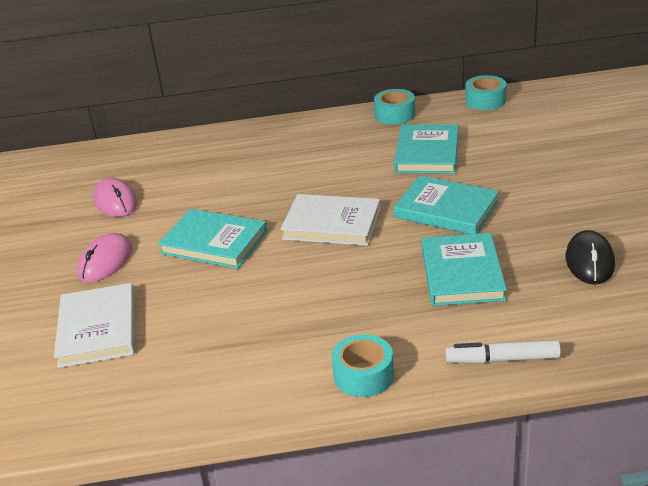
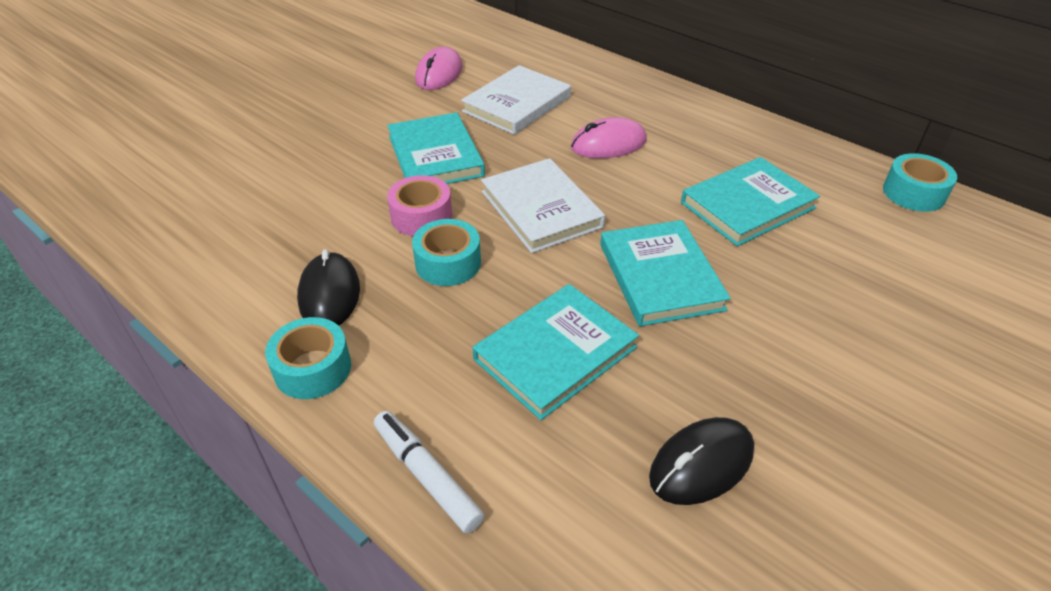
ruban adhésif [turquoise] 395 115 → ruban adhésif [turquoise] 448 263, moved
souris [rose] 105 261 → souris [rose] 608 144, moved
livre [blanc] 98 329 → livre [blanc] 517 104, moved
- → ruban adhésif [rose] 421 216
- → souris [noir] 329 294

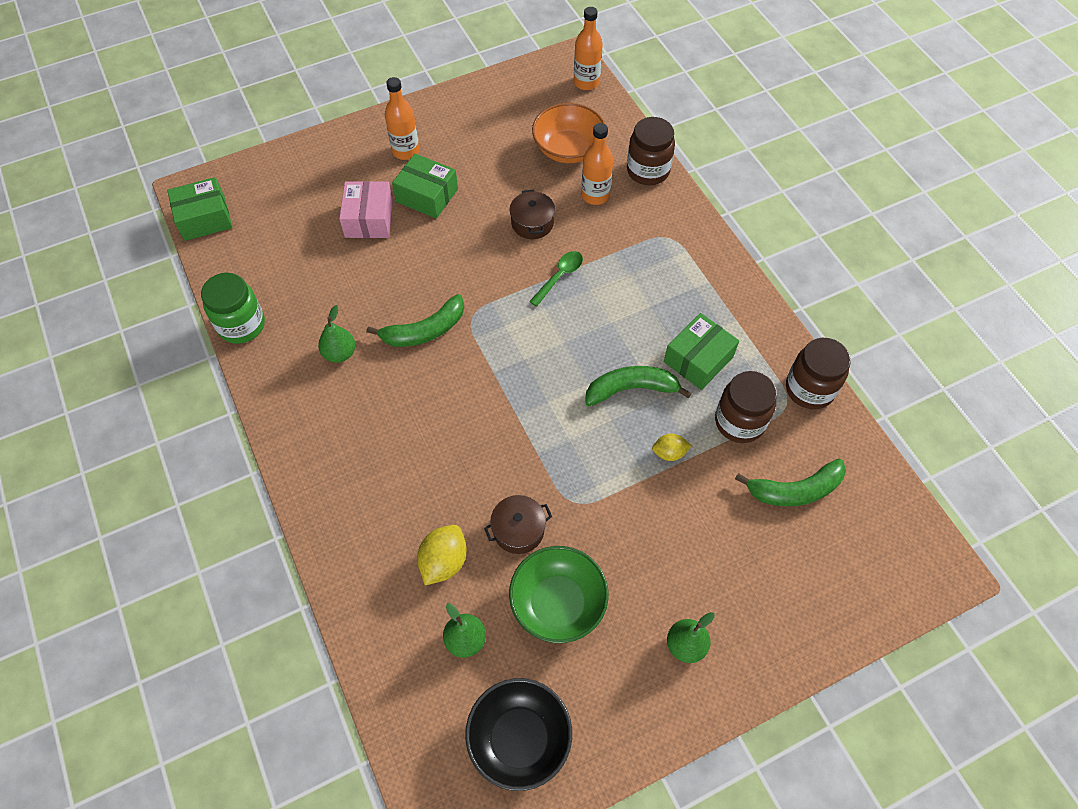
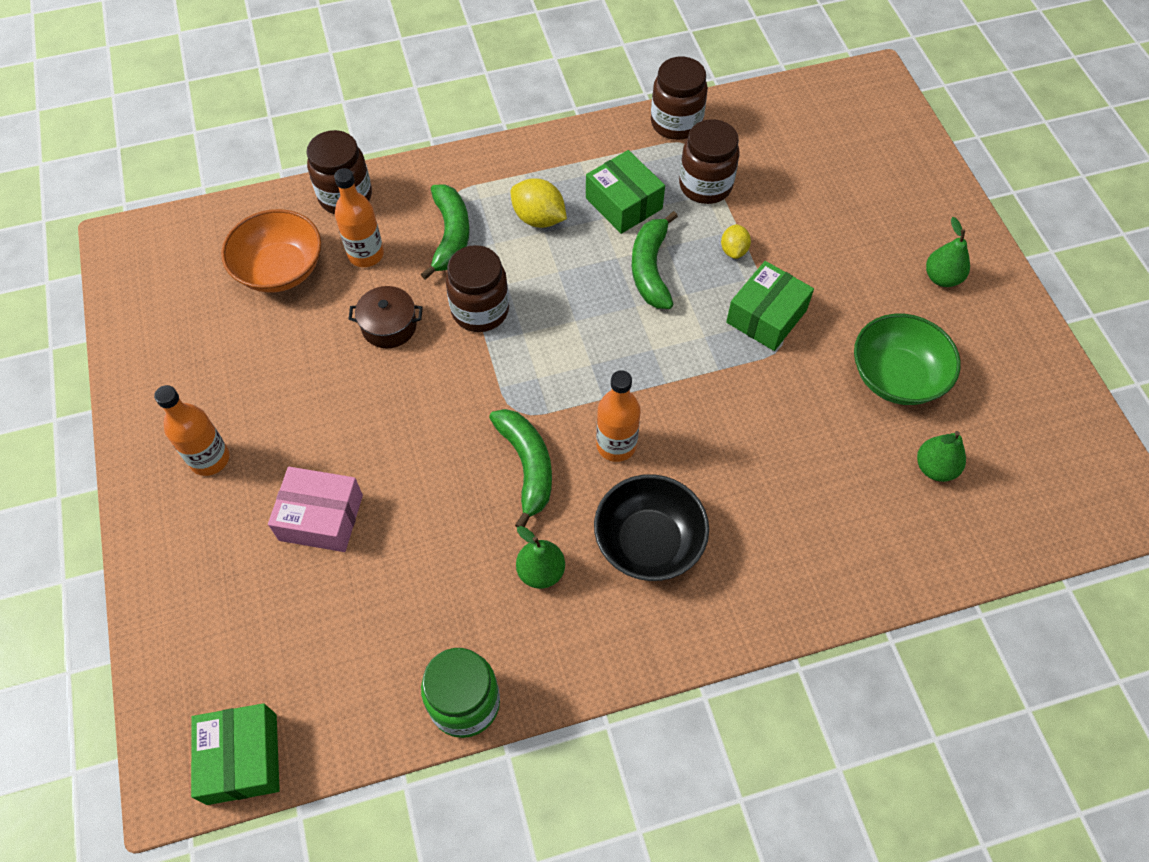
bouteille [orange] 586 82 → bouteille [orange] 616 445, moved
boîte [vert] 427 195 → boîte [vert] 766 316, moved
cuillère [vert] 559 276 → bocal [marron] 480 310
banane [vert] 795 490 → banane [vert] 450 236, moved
marmite [marron] 518 530 → -
citron [jaune] 444 561 → citron [jaune] 538 218, moved
bol [noir] 519 738 → bol [noir] 648 542, moved

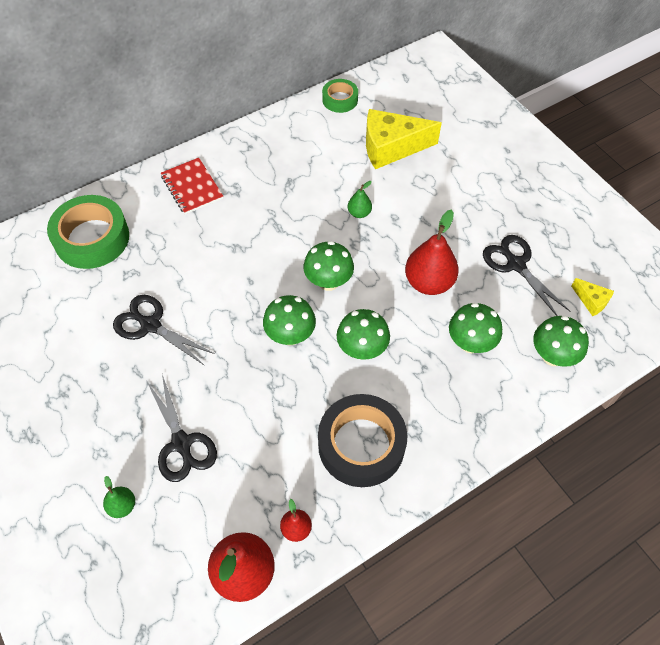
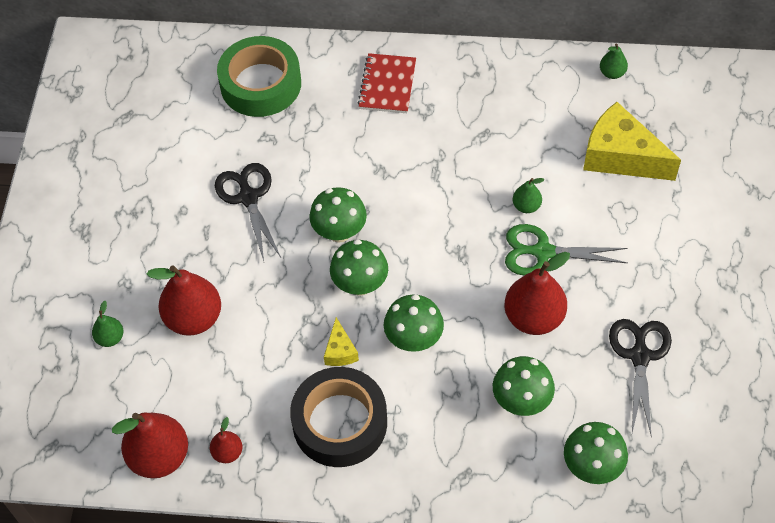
ruban adhésif [vert] 340 100 → poire [vert] 612 73
champignon [vert] 328 282 → champignon [vert] 339 232, moved
fromage [jaune] 591 301 → fromage [jaune] 340 351, moved
ciseaux [noir] 181 443 → poire [rouge] 194 318
- → ciseaux [vert] 543 252

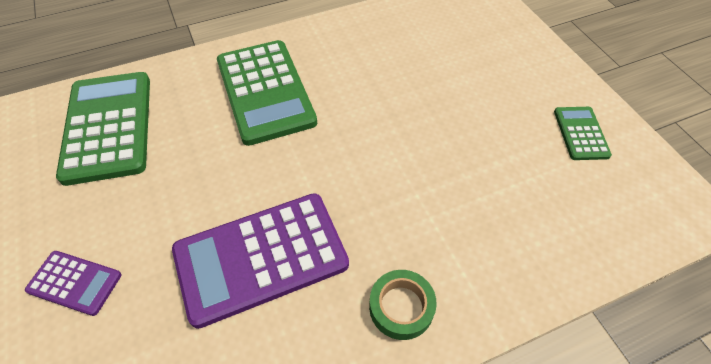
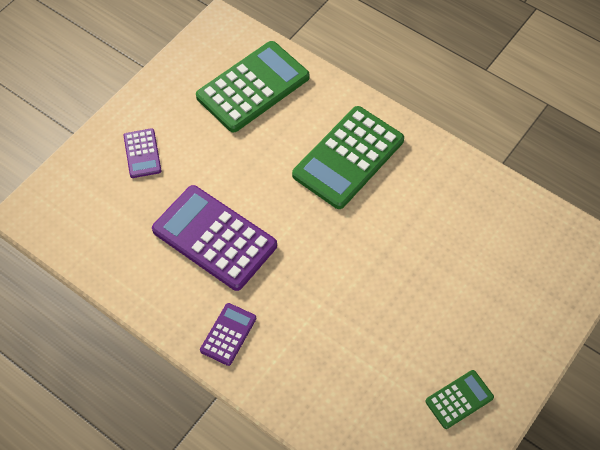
ruban adhésif [vert] 401 307 → calculatrice [violet] 228 334

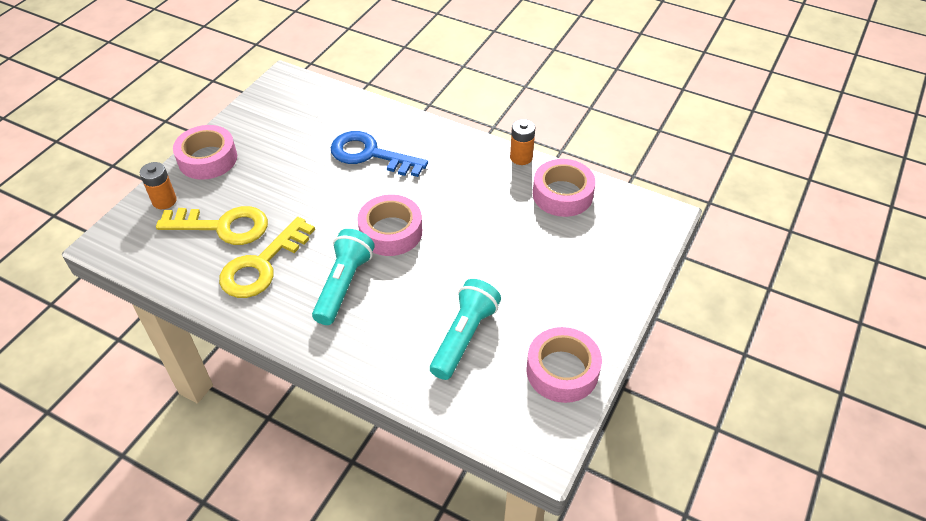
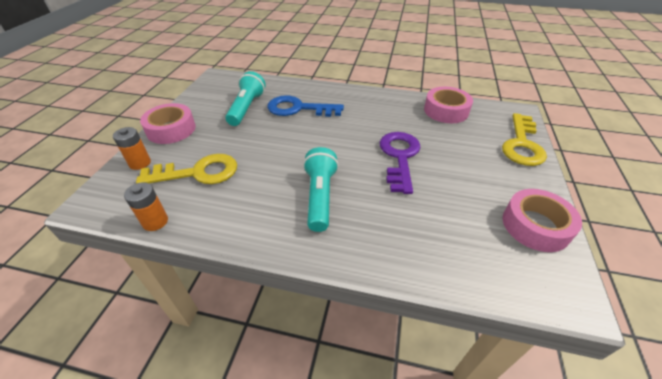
pile [orange] 521 157 → pile [orange] 155 221, moved
ruban adhésif [rose] 391 232 → -
clé [jaune] 262 265 → clé [jaune] 522 144, moved
lampe de poche [turquoise] 464 336 → lampe de poche [turquoise] 247 108, moved
- → clé [violet] 399 157

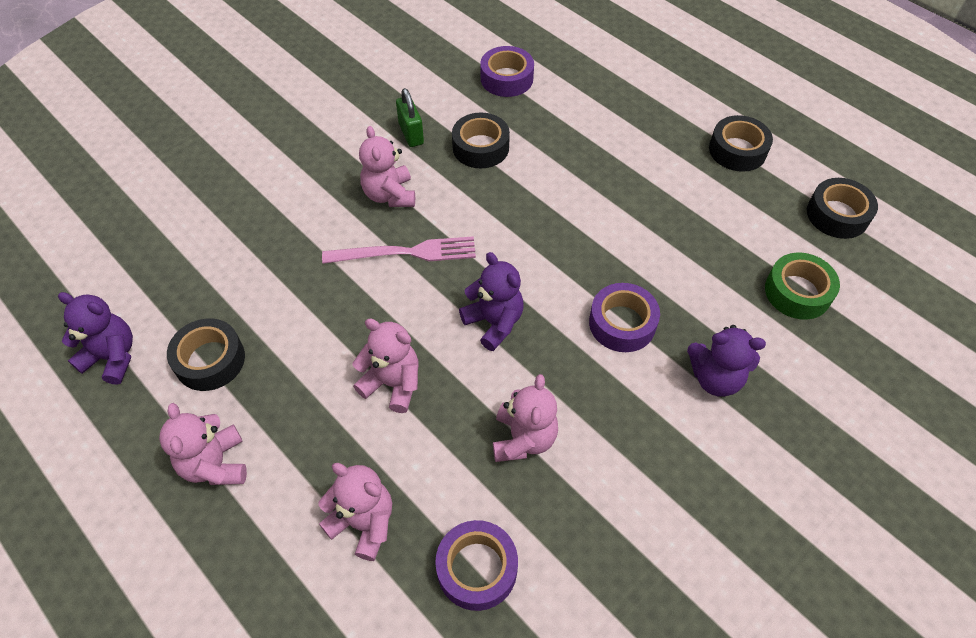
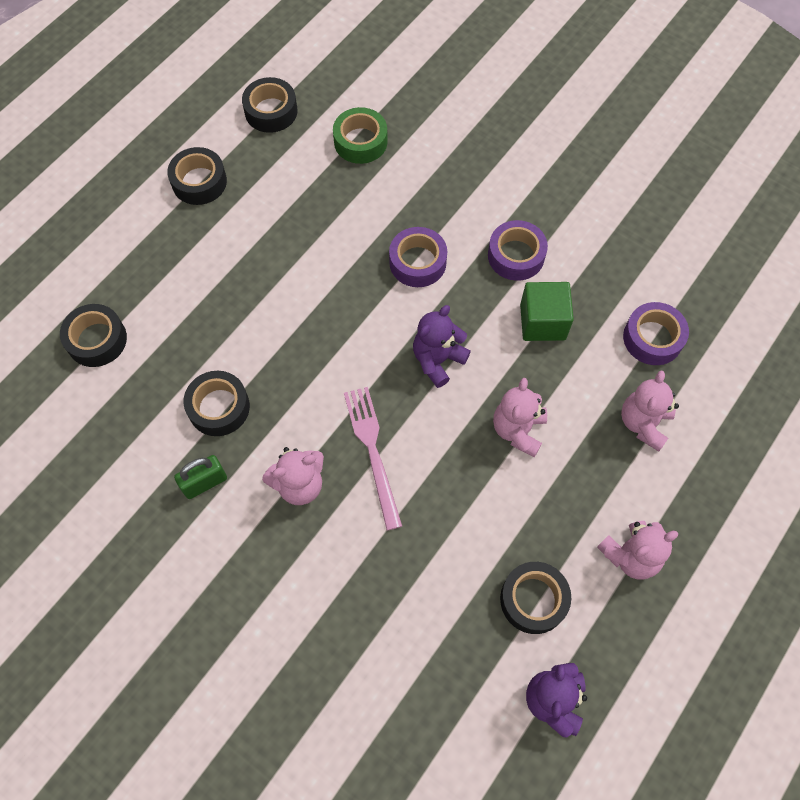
ruban adhésif [violet] 506 79 → ruban adhésif [violet] 516 256, moved
ours en peluche [violet] 715 378 → -
ours en peluche [rose] 523 439 → cube [vert] 542 322
- → ruban adhésif [noir] 97 340

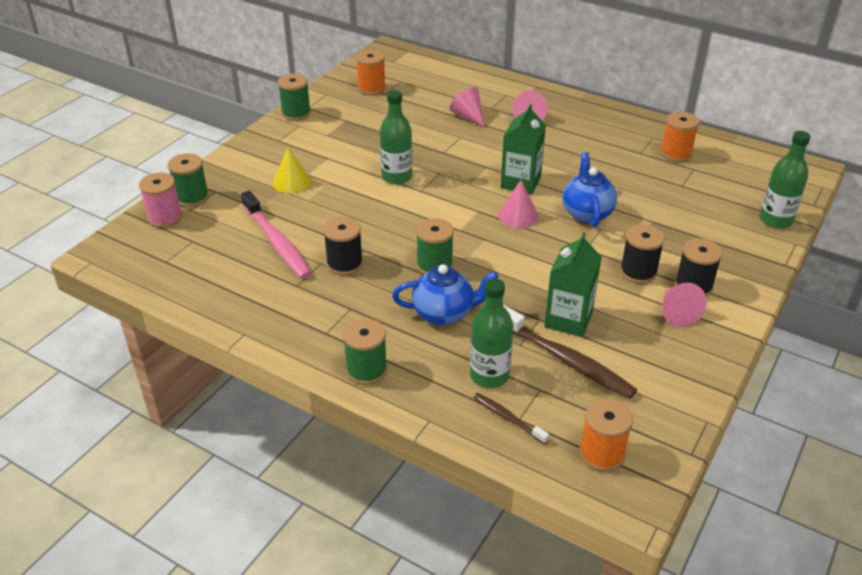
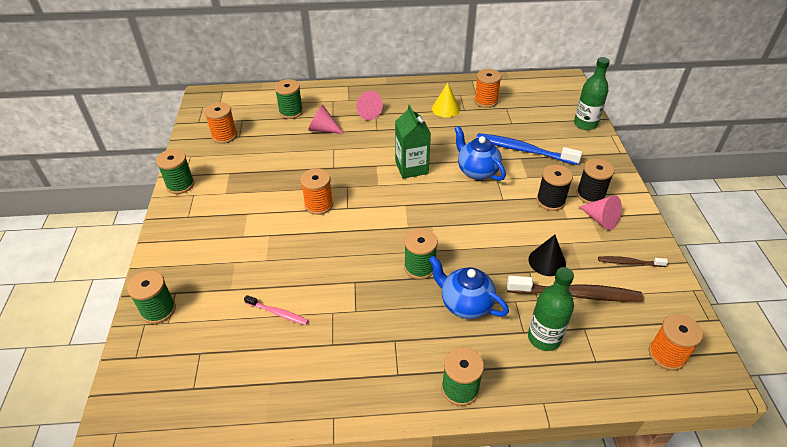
bouteille [vert] 397 177 → bobine [orange] 319 205
cône [jaune] 292 182 → cône [jaune] 445 109, moved
bobine [rose] 165 218 → -
cône [rose] 518 215 → -
brosse à dents [rose] 277 242 → brosse à dents [rose] 278 313, x0.52
bobine [noir] 344 264 → -
brique de lait [vert] 568 320 → cône [noir] 547 261
théière [bleu] 444 313 → théière [bleu] 465 304, 105 degrees counterclockwise
brosse à dents [marron] 508 418 → brosse à dents [marron] 629 262, moved
- → bobine [vert] 291 112
- → brosse à dents [bleu] 523 150

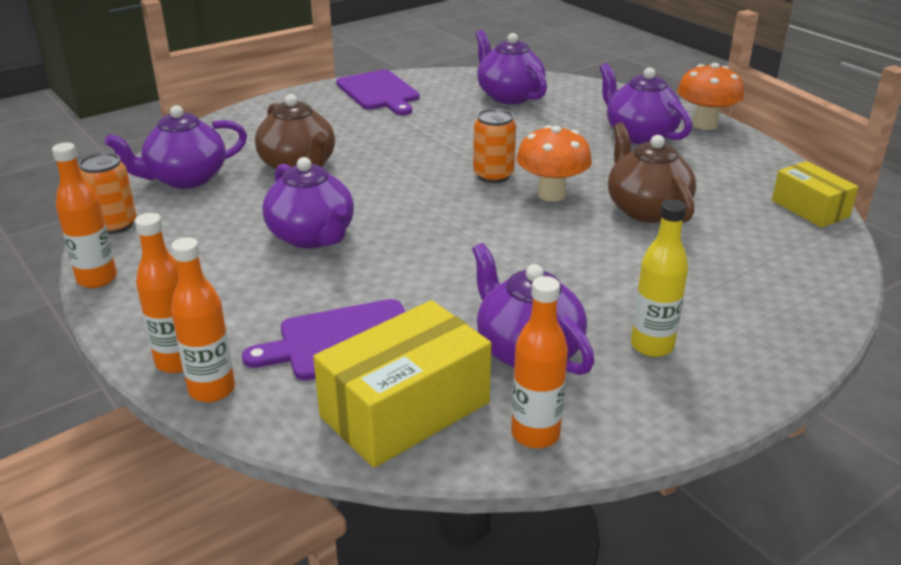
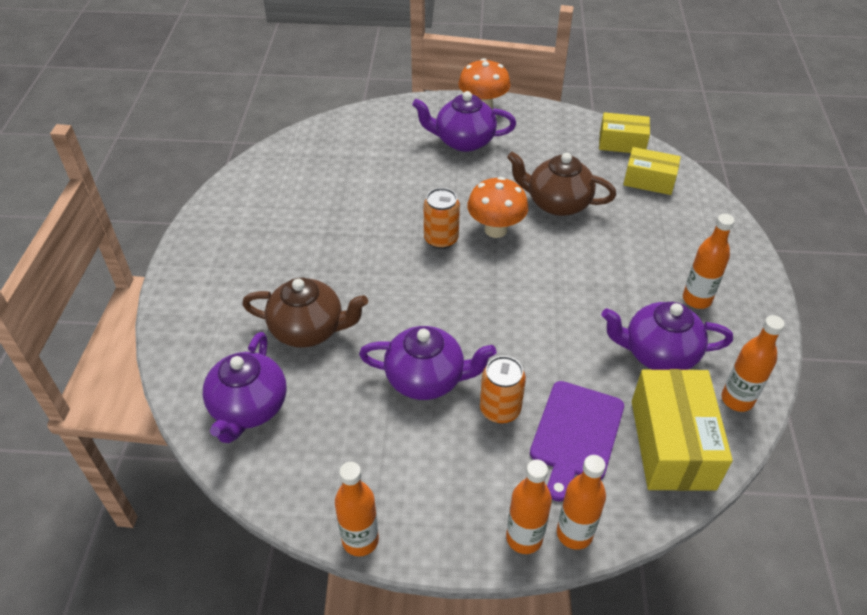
théière [violet] 509 96 → -
planche à découper [violet] 379 92 → -
canette [orange] 114 225 → canette [orange] 500 409, moved
bouteille [jaune] 652 346 → bouteille [orange] 696 299
- → boîte [jaune] 649 181

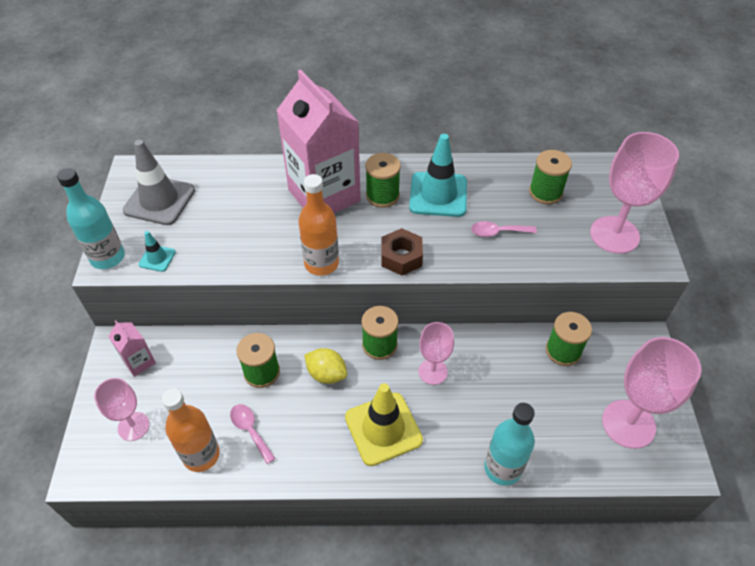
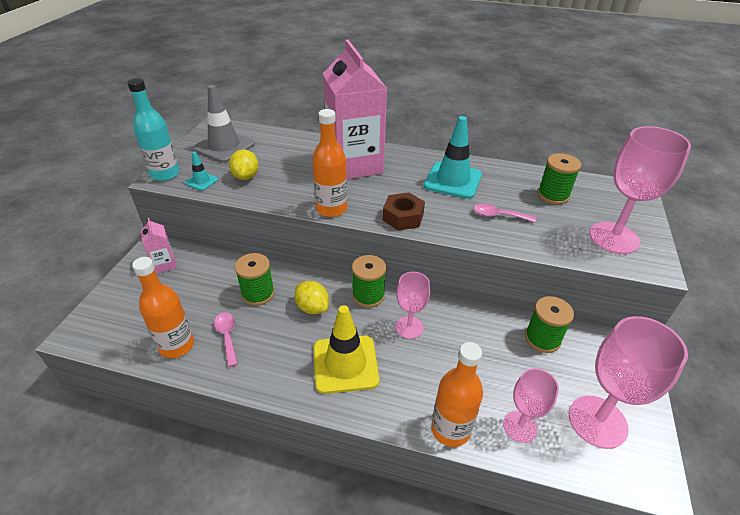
bobine [vert] 382 195 → -
verre à pied [rose] 133 426 → verre à pied [rose] 520 426, moved
bouteille [turquoise] 502 468 → bouteille [orange] 450 429
- → citron [jaune] 246 176

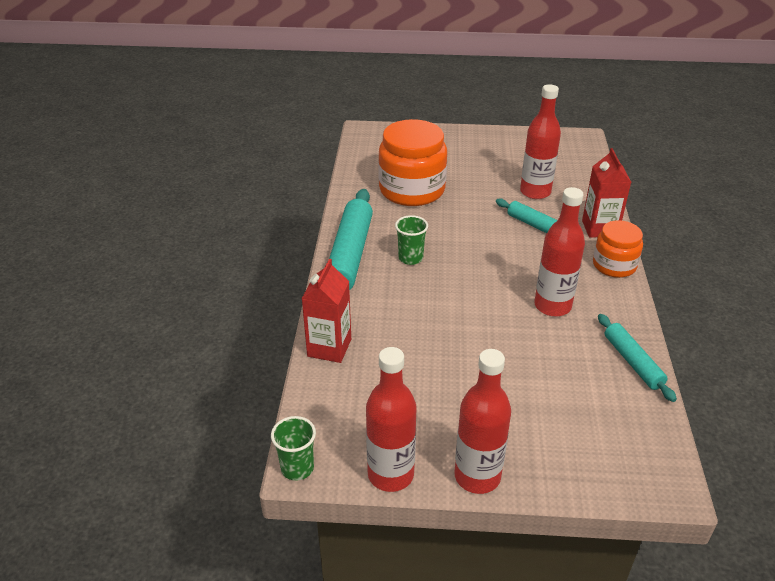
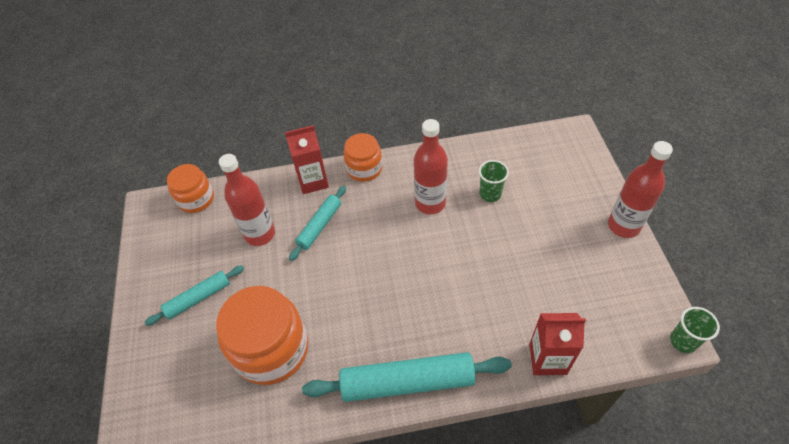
gobelet [vert] 410 258 → gobelet [vert] 490 194, moved
rouleau à pâtisserie [turquoise] 632 362 → rouleau à pâtisserie [turquoise] 198 298, moved
bouteille [rouge] 390 474 → -
- → bocal [orange] 196 199

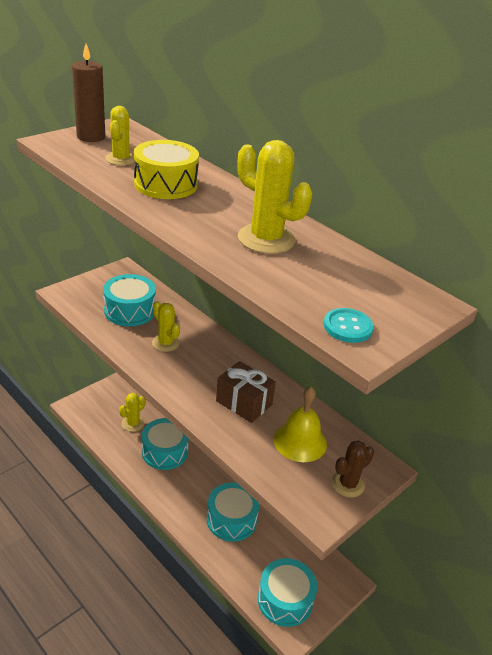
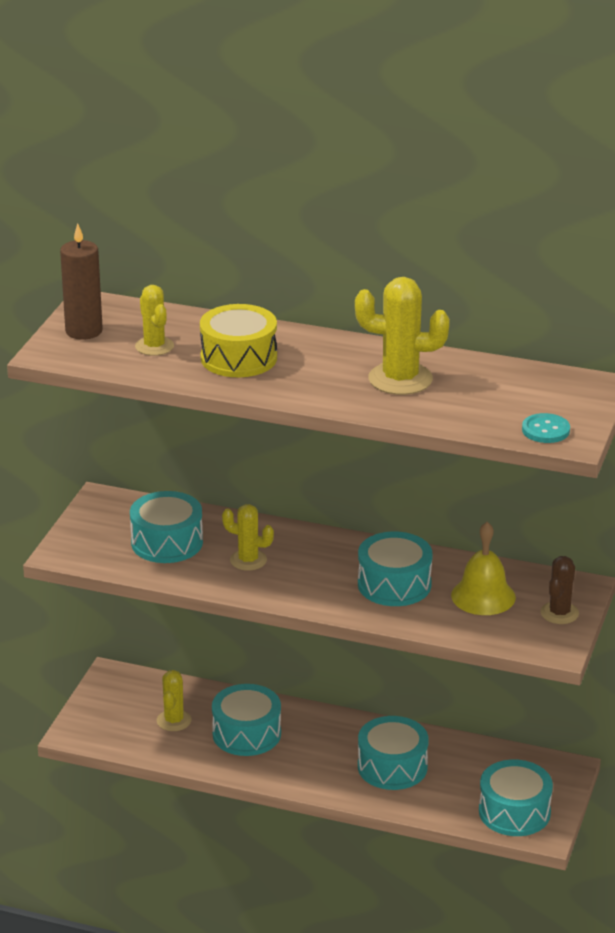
cadeau [marron] 244 403 → tambour [turquoise] 394 584

